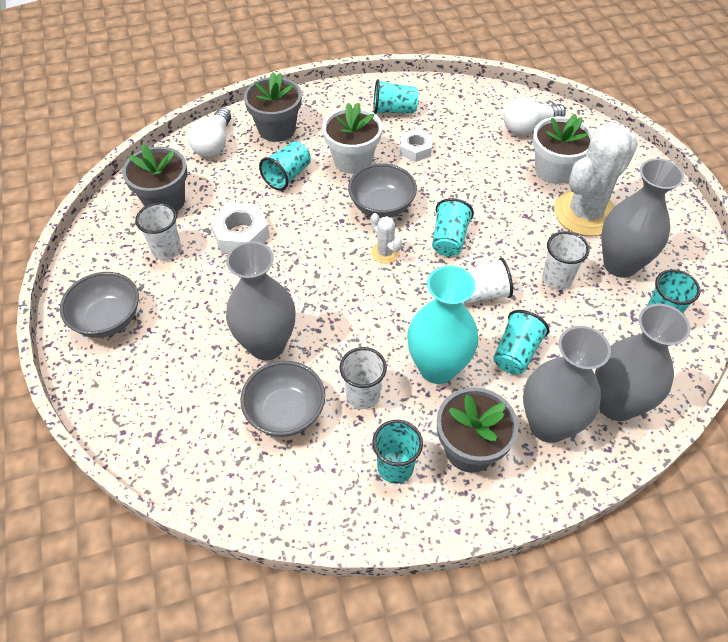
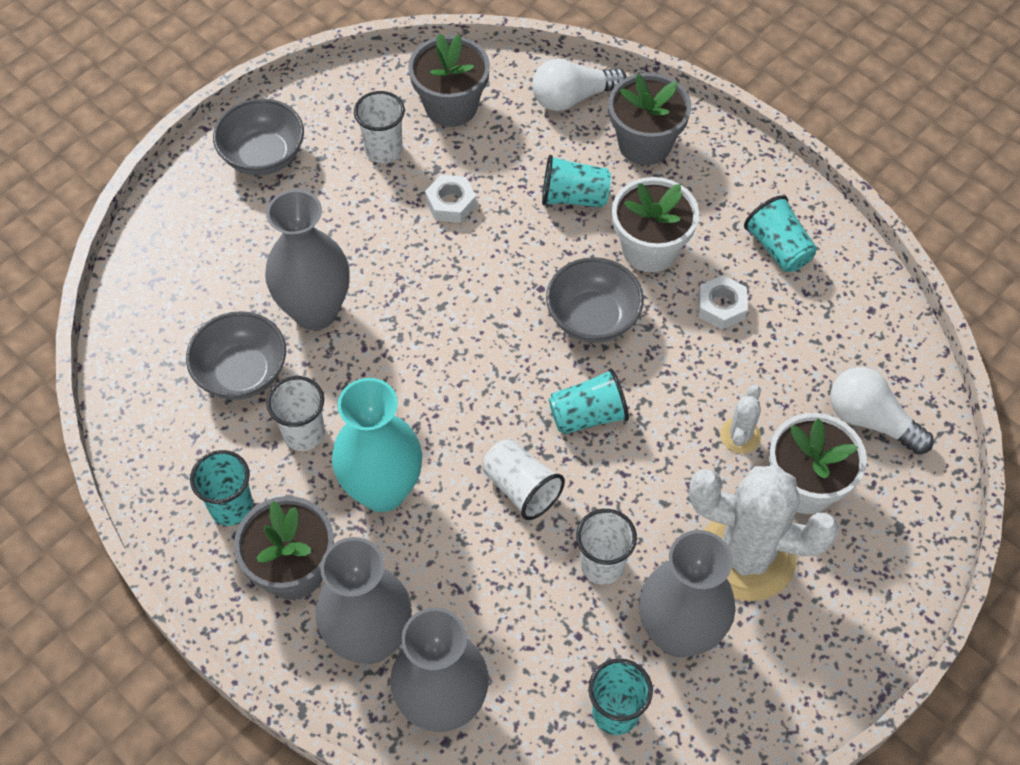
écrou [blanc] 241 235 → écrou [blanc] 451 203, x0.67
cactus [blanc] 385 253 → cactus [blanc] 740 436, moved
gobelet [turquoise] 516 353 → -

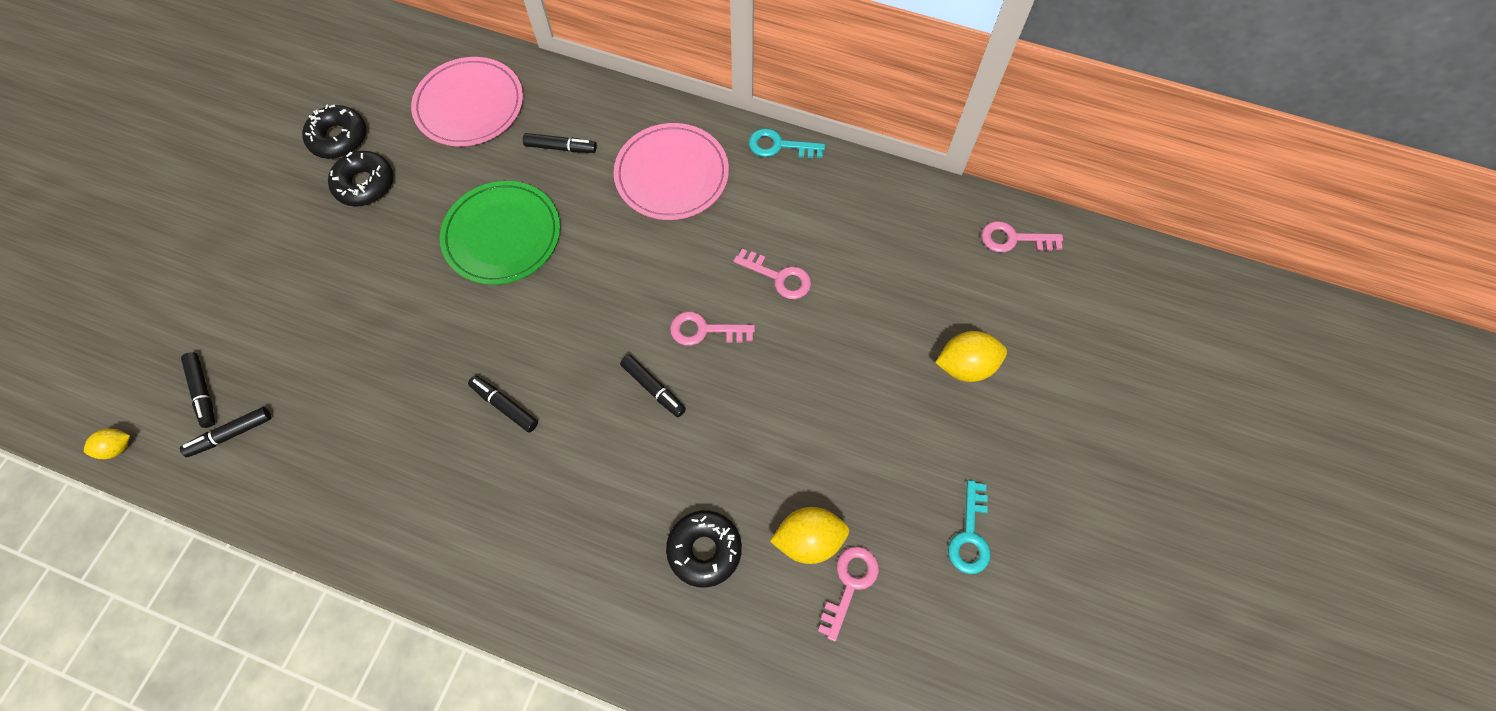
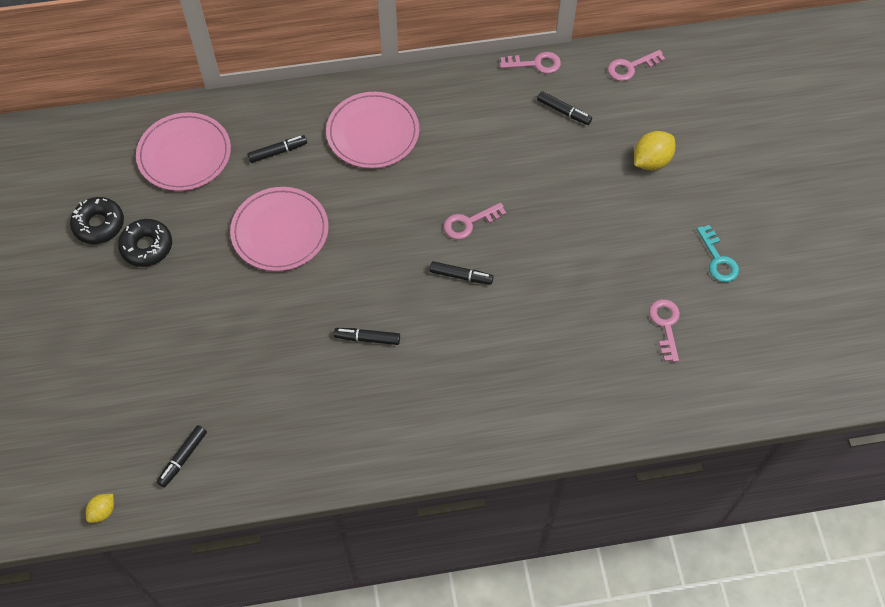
clé [turquoise] 779 146 → -
assiette [vert] 502 235 → assiette [rose] 280 231
clé [rose] 779 277 → clé [rose] 535 64, moved
feutre [noir] 203 392 → feutre [noir] 563 112, moved
citron [jaune] 808 539 → -
beignet [noir] 704 550 → -

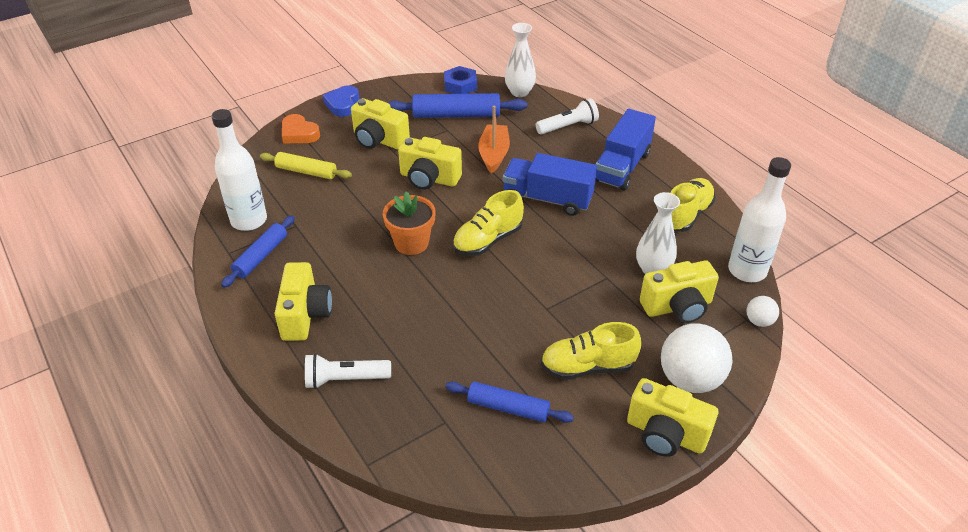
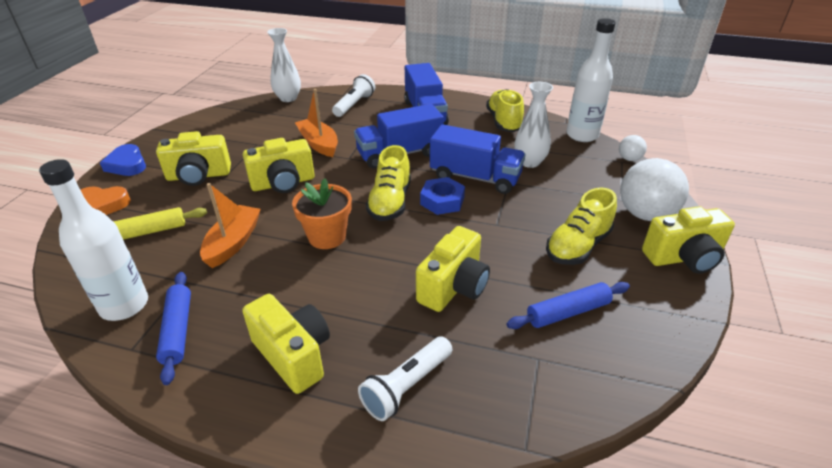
écrou [bleu] 460 85 → écrou [bleu] 442 201, moved
rouleau à pâtisserie [bleu] 456 115 → -
appareil photo [jaune] 677 307 → appareil photo [jaune] 454 287, moved
- → camion [bleu] 475 177
- → bateau [orange] 233 243

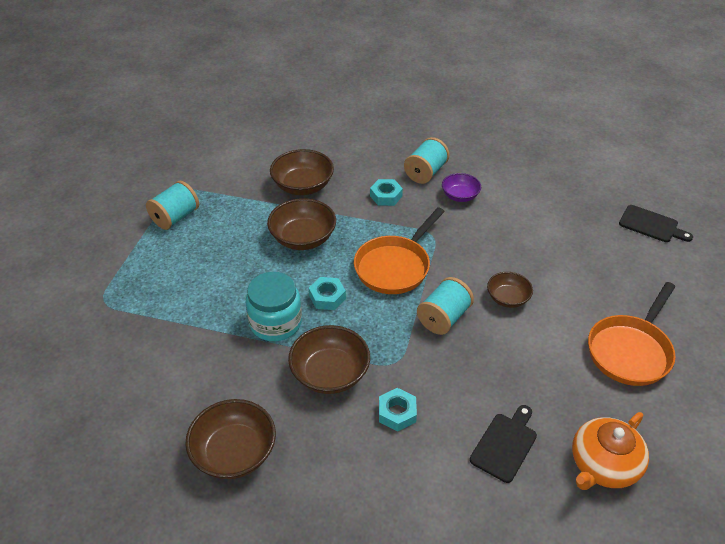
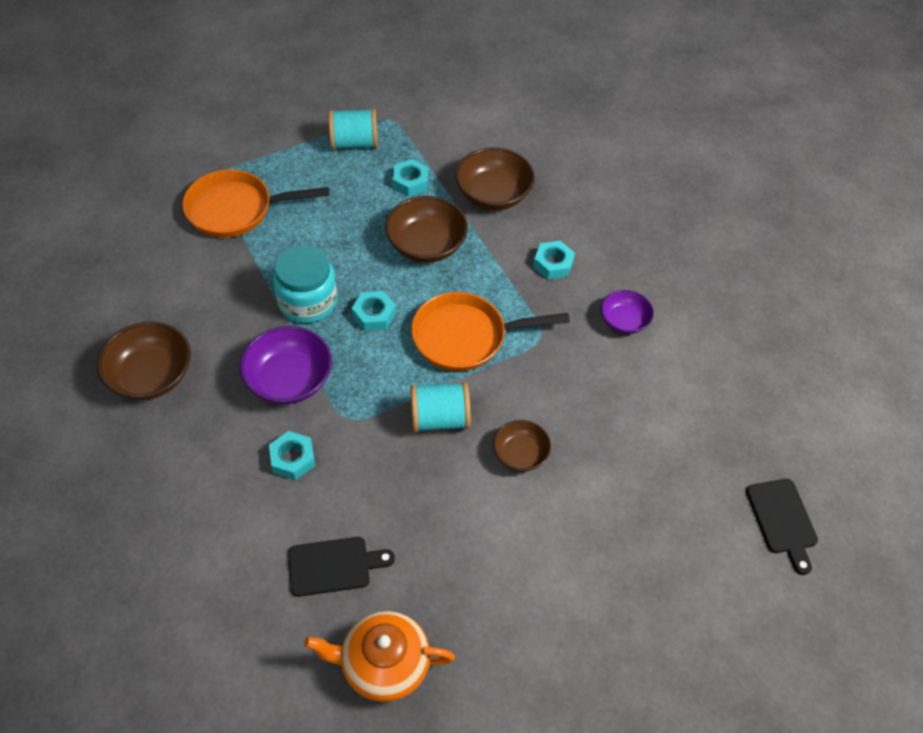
bobine [turquoise] 425 172 → -
poêle [orange] 630 351 → poêle [orange] 236 209, moved
bol [marron] 330 374 → bol [violet] 289 380
- → écrou [turquoise] 410 182

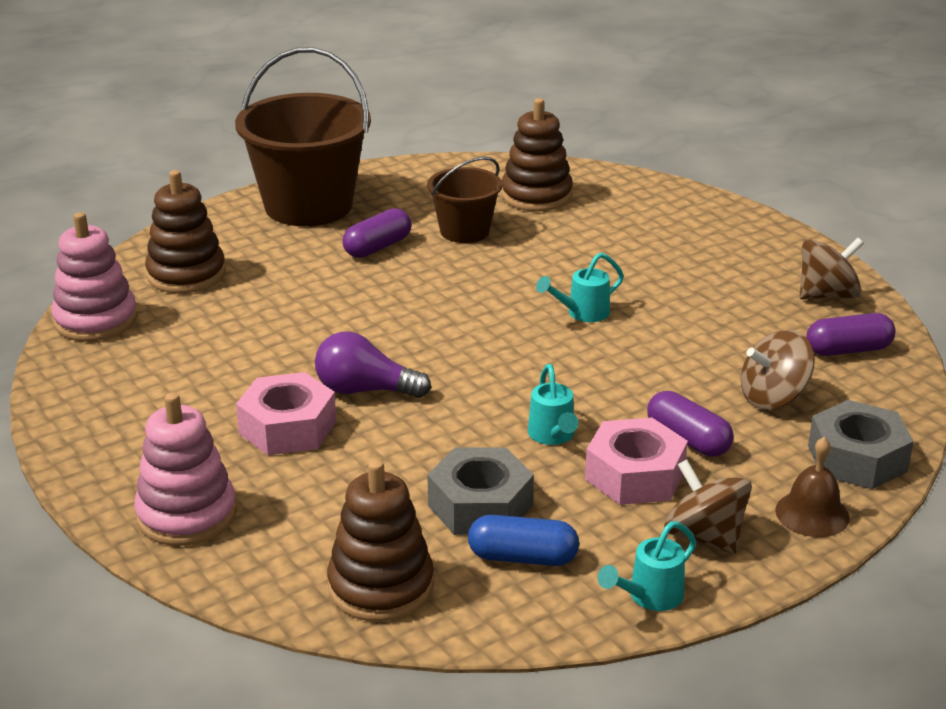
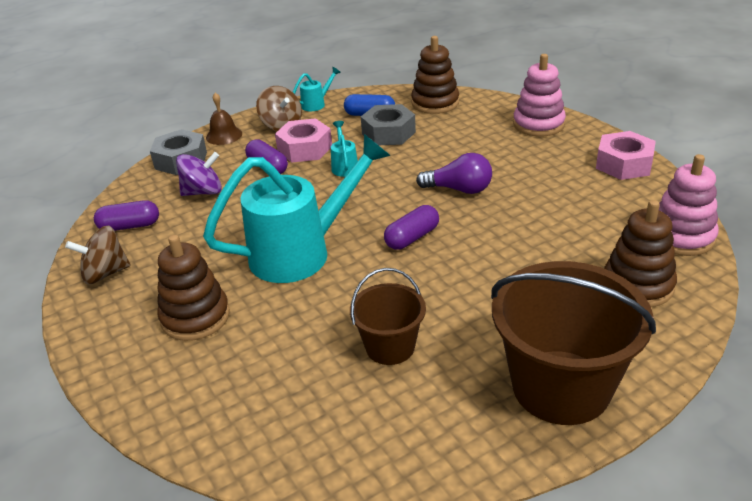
jouet à empiler [marron] 536 196 → jouet à empiler [marron] 195 317, moved
gélule [violet] 377 247 → gélule [violet] 412 237, moved
arrosoir [turquoise] 582 313 → arrosoir [turquoise] 303 252, x2.47
toupie [marron] 773 398 → toupie [violet] 203 192
écrou [rose] 287 427 → écrou [rose] 624 164, moved

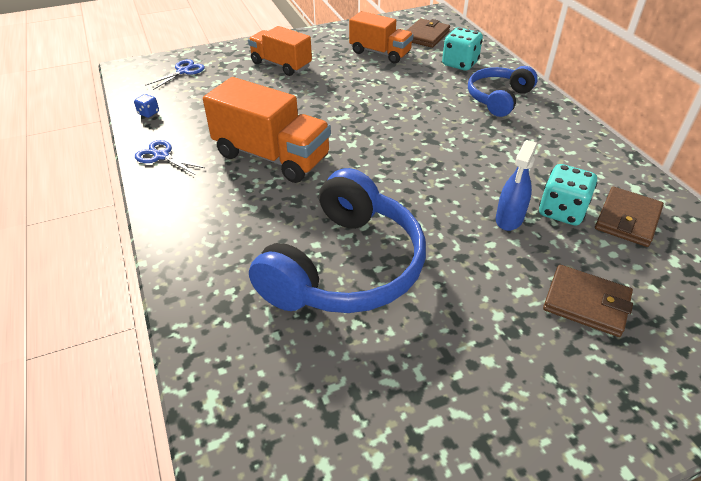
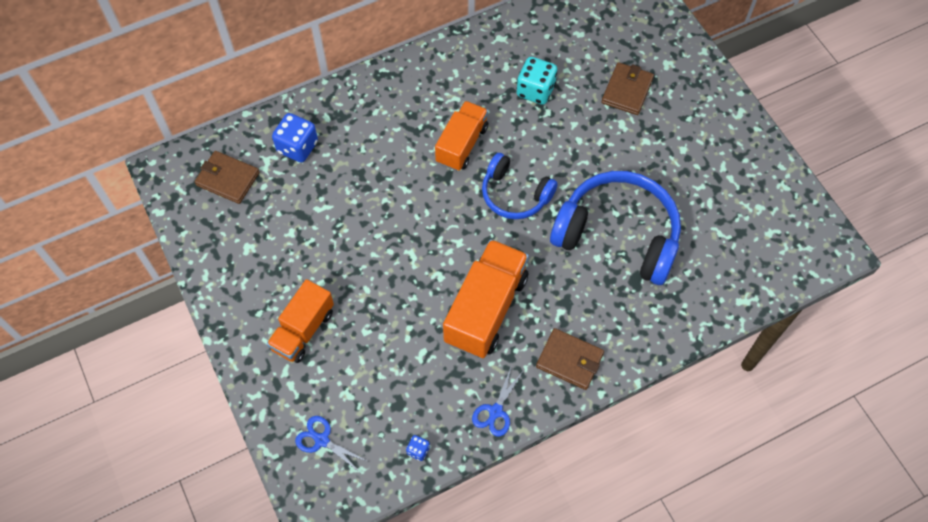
camion [orange] 380 53 → camion [orange] 462 144, moved
dé [turquoise] 460 64 → dé [bleu] 297 147
casque audio [bleu] 498 98 → casque audio [bleu] 515 194, moved
vaporisateur [bleu] 509 219 → -
portefeuille [marron] 627 219 → portefeuille [marron] 569 360, moved

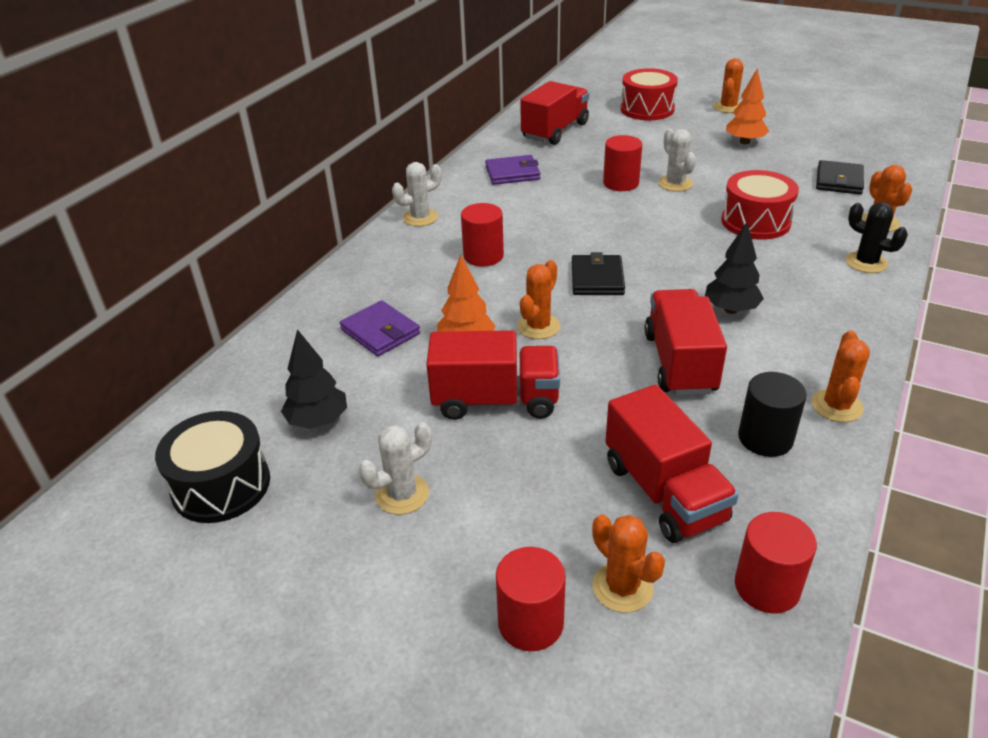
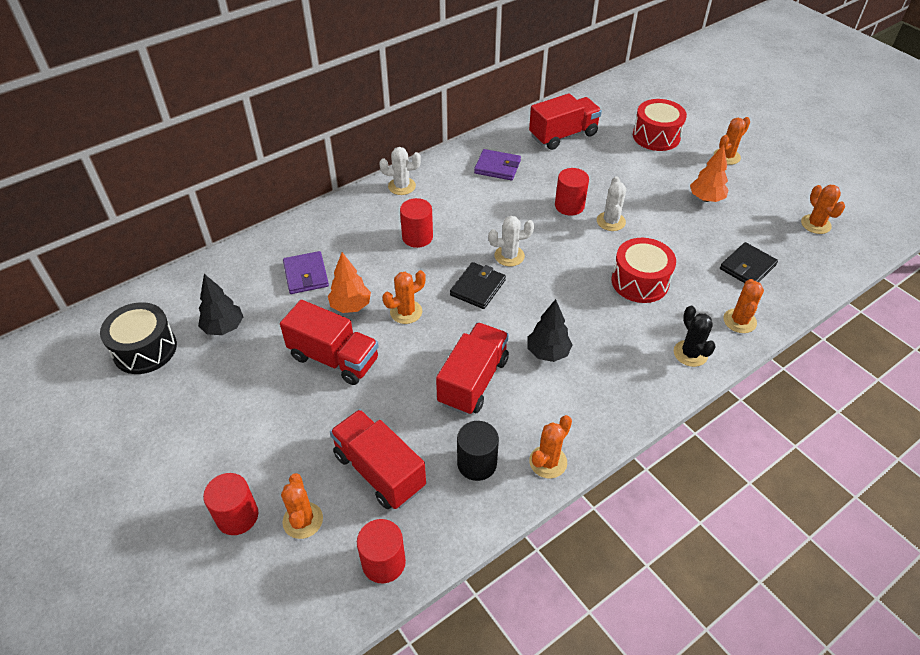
camion [rouge] 664 492 → camion [rouge] 379 471, 135 degrees clockwise
cactus [blanc] 402 494 → cactus [blanc] 509 256, moved
- → cactus [orange] 815 224

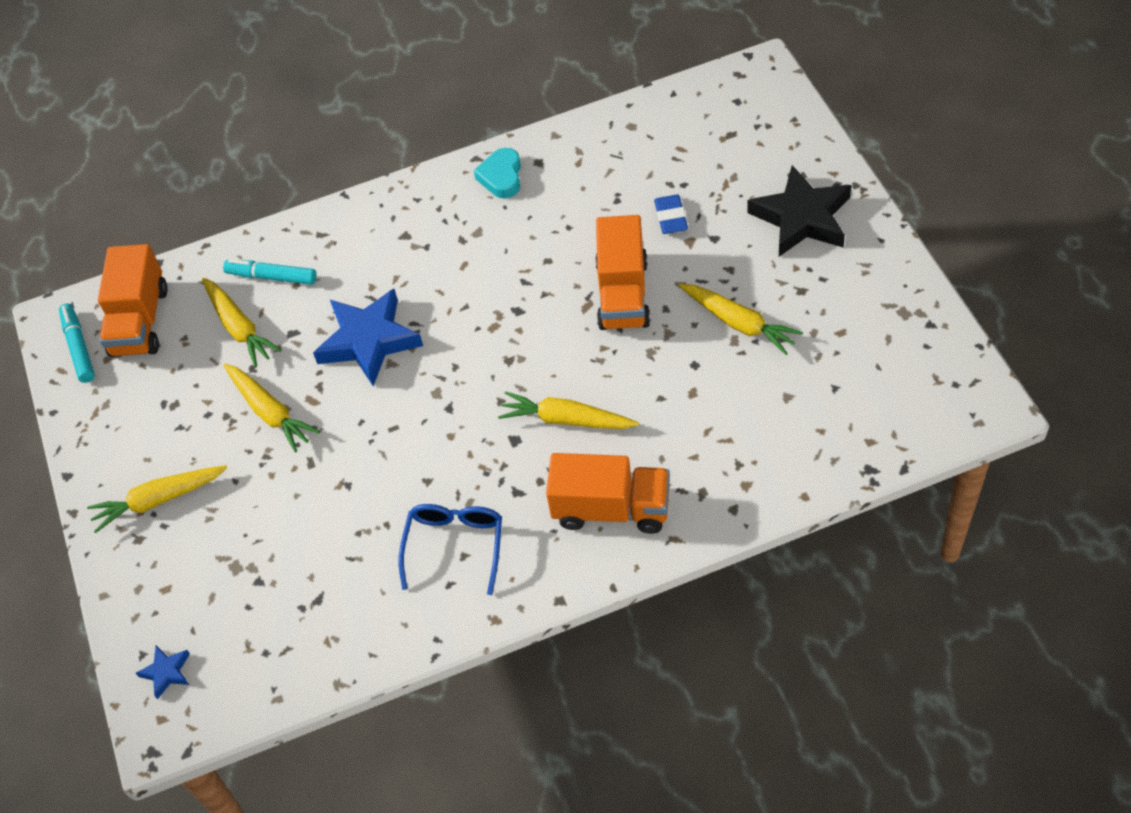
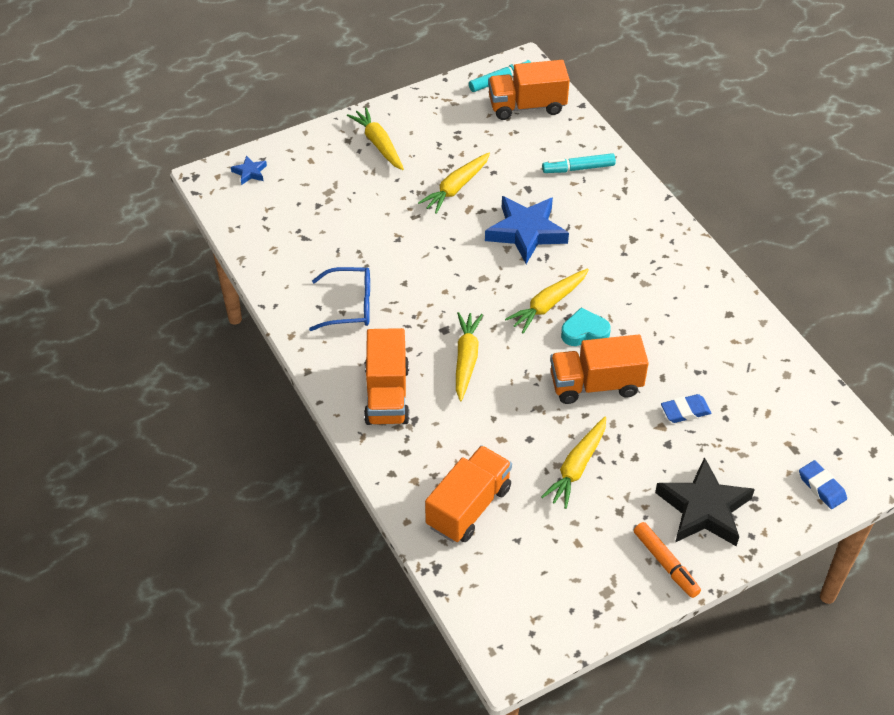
cœur [turquoise] 501 177 → cœur [turquoise] 584 332, moved
feutre [turquoise] 272 277 → feutre [turquoise] 578 168, 105 degrees counterclockwise
carotte [jaune] 239 327 → carotte [jaune] 548 305, moved
- → camion [orange] 468 507
- → gomme [bleu] 821 487
- → feutre [orange] 665 563

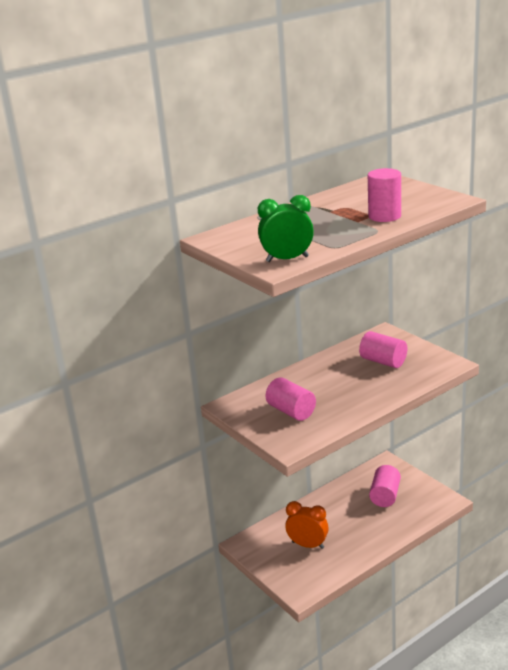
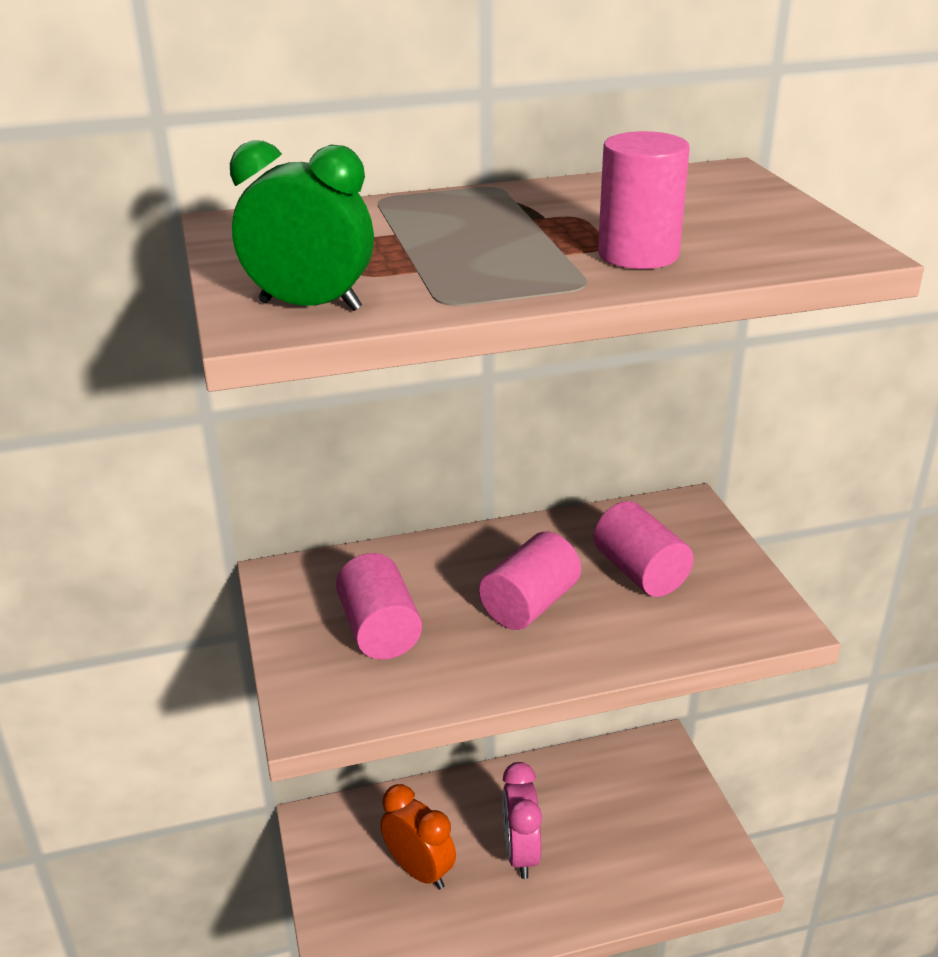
cylindre [rose] 385 496 → cylindre [rose] 530 604, moved
- → réveil [rose] 520 853

